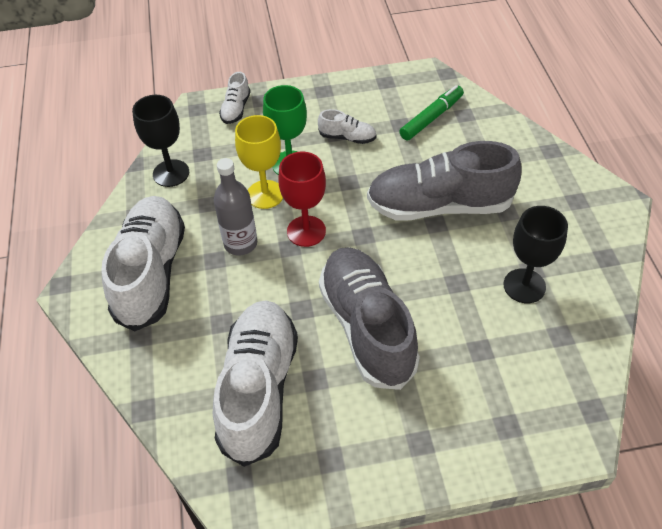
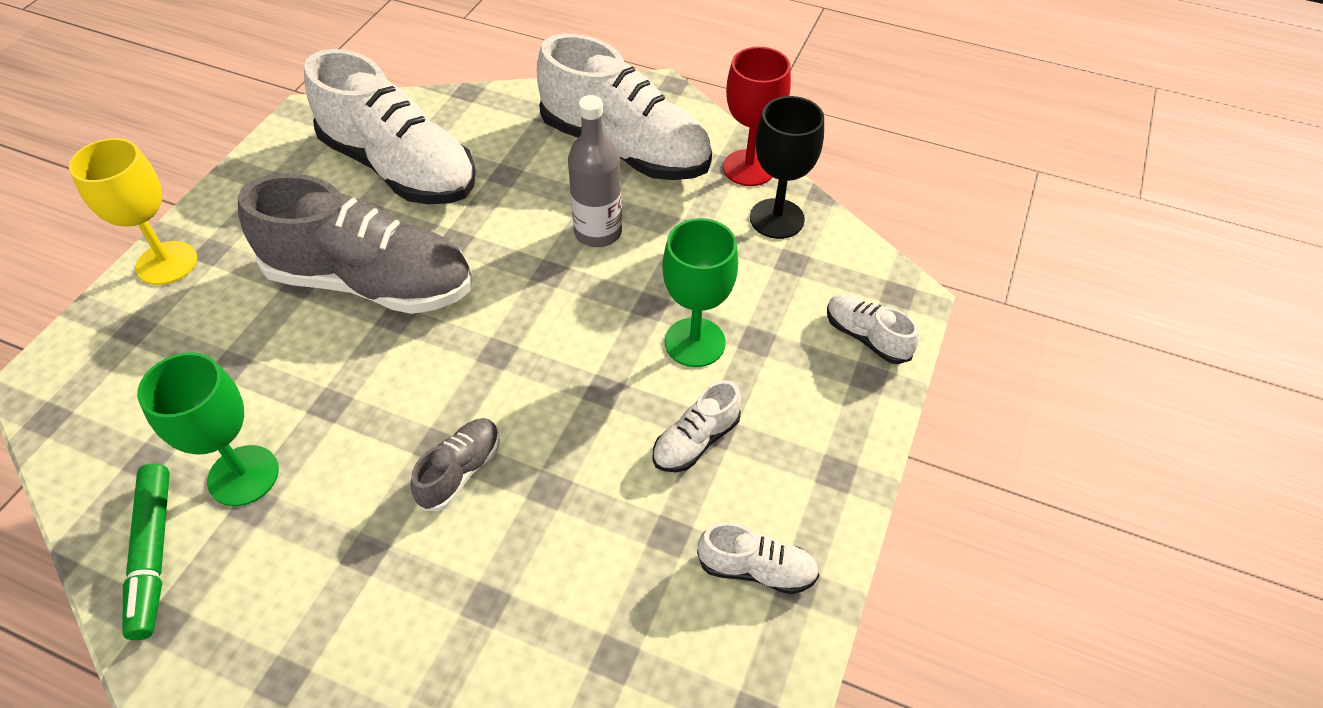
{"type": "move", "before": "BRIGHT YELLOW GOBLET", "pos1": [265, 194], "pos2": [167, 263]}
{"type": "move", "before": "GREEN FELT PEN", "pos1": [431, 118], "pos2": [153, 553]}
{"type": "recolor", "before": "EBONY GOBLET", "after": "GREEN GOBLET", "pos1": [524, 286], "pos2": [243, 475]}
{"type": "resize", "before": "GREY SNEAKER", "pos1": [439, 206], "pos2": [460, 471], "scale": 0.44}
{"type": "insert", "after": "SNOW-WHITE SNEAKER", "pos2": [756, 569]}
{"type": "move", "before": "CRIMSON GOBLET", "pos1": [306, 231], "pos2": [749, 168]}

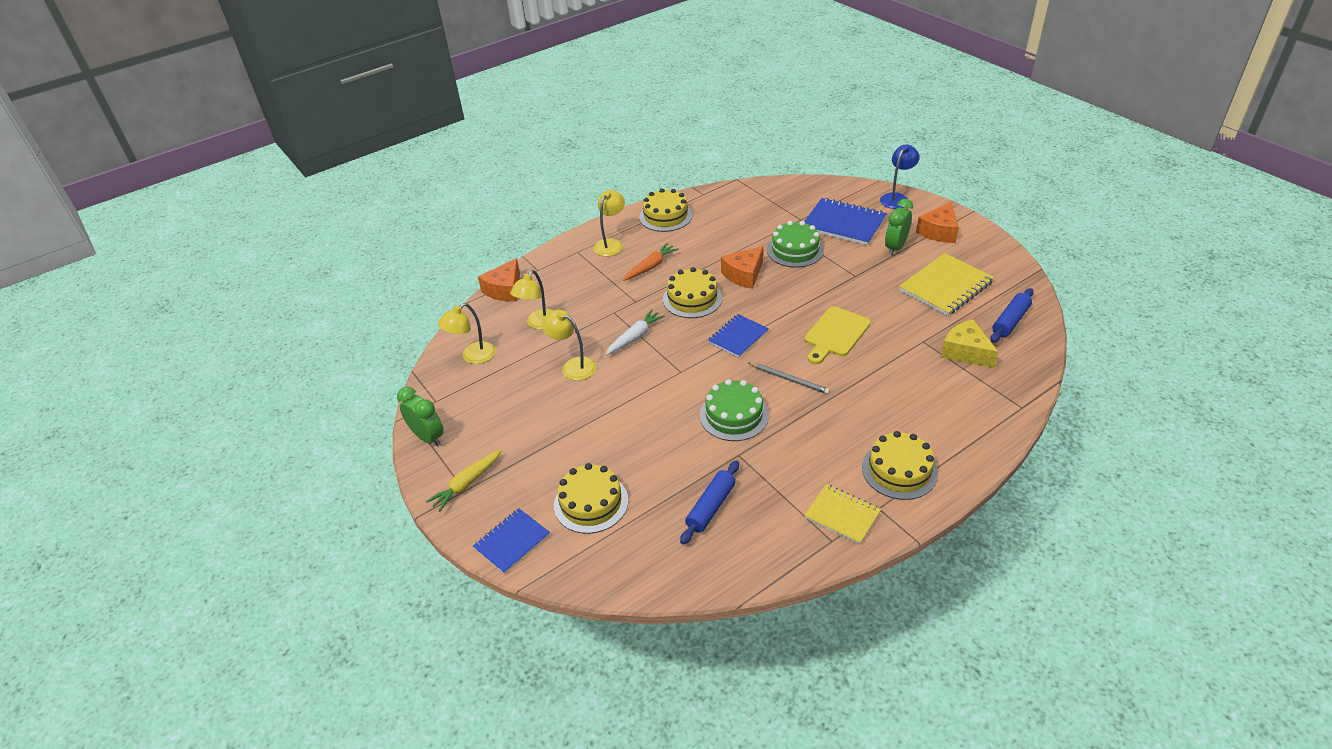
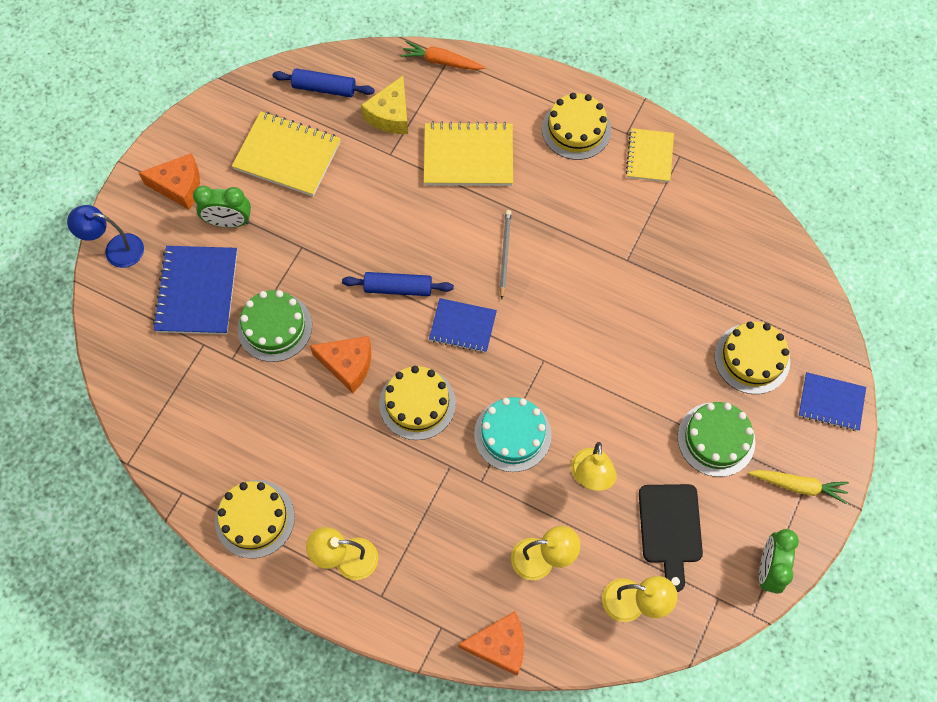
{"type": "move", "before": "BLUE ROLLING PIN", "pos1": [711, 507], "pos2": [398, 288]}
{"type": "move", "before": "ORANGE ROOT VEGETABLE", "pos1": [651, 267], "pos2": [441, 61]}
{"type": "insert", "after": "BRIGHT YELLOW NOTEPAD", "pos2": [468, 156]}
{"type": "replace", "before": "SNOW-WHITE ROOT VEGETABLE", "after": "AQUA GATEAU", "pos1": [635, 337], "pos2": [512, 434]}
{"type": "insert", "after": "EBONY CUTTING BOARD", "pos2": [670, 528]}
{"type": "move", "before": "GREEN GATEAU", "pos1": [734, 415], "pos2": [716, 439]}
{"type": "delete", "before": "BRIGHT YELLOW CUTTING BOARD", "pos1": [835, 334]}

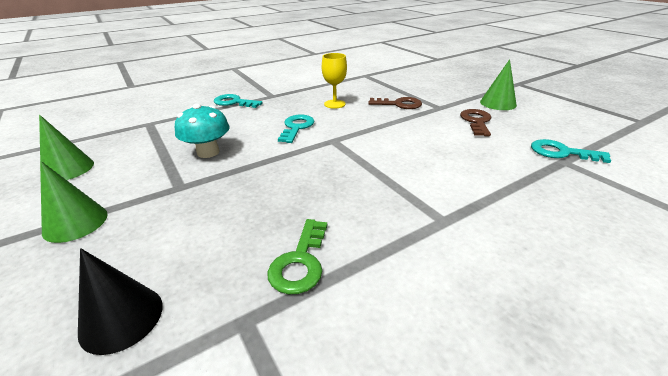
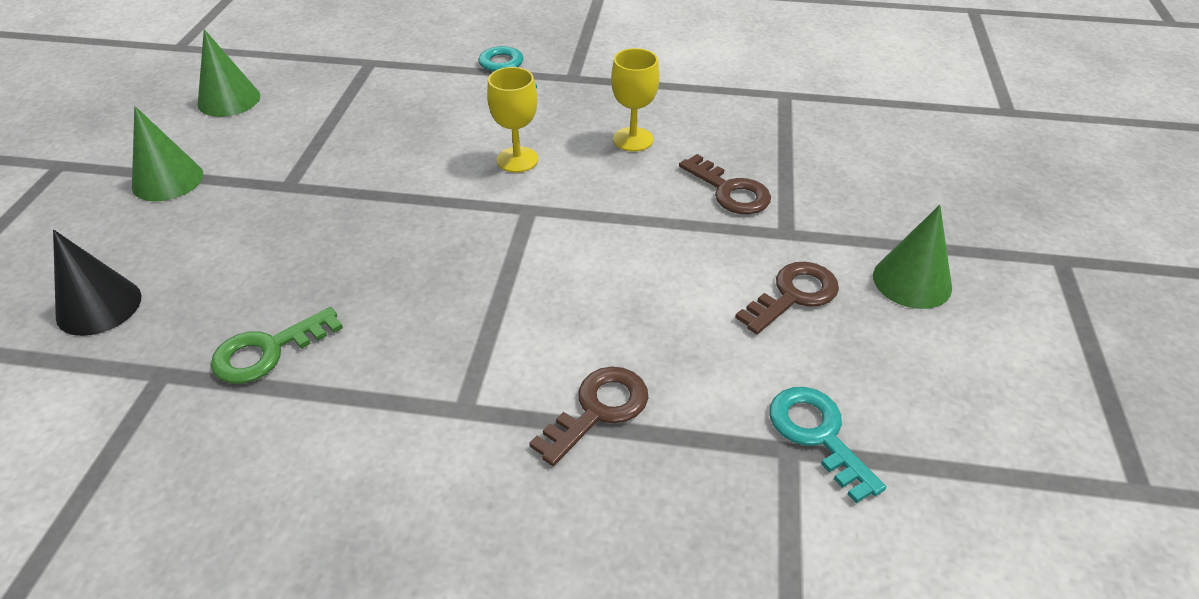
{"type": "replace", "before": "AQUA DOOR KEY", "after": "BRIGHT YELLOW GOBLET", "pos1": [296, 127], "pos2": [517, 160]}
{"type": "insert", "after": "RUSSET DOOR KEY", "pos2": [598, 410]}
{"type": "delete", "before": "AQUA MUSHROOM", "pos1": [208, 152]}

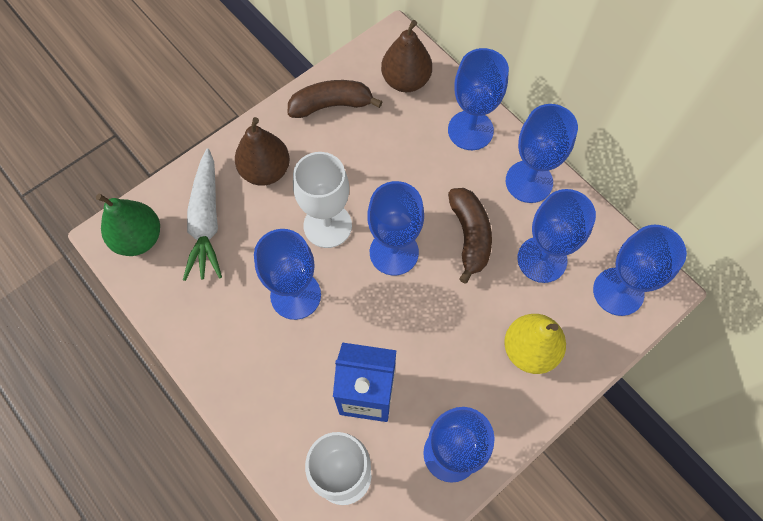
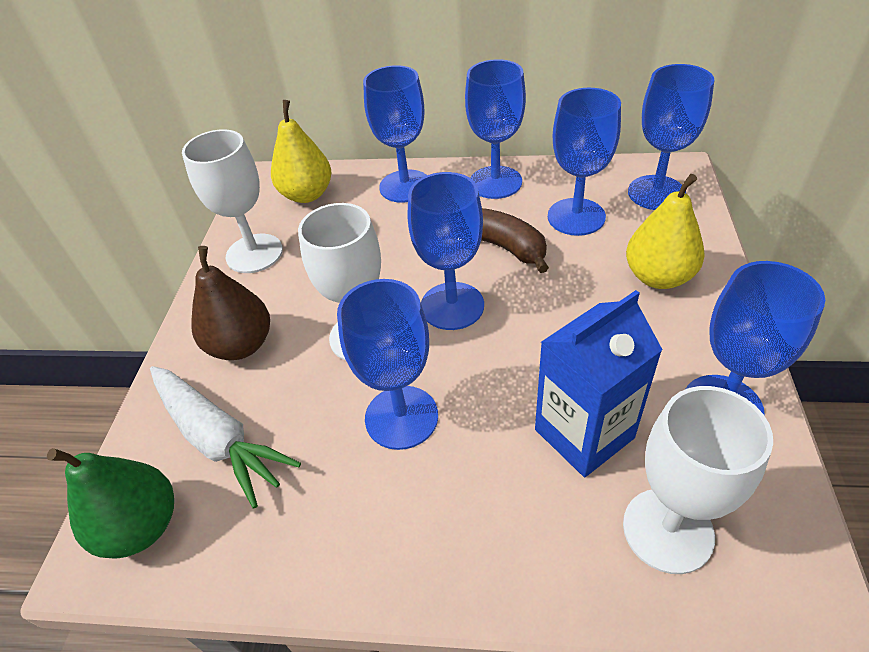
{"type": "replace", "before": "RUSSET BANANA FRUIT", "after": "SNOW-WHITE GOBLET", "pos1": [331, 105], "pos2": [254, 253]}
{"type": "recolor", "before": "RUSSET PEAR FRUIT", "after": "BRIGHT YELLOW PEAR FRUIT", "pos1": [406, 81], "pos2": [307, 195]}

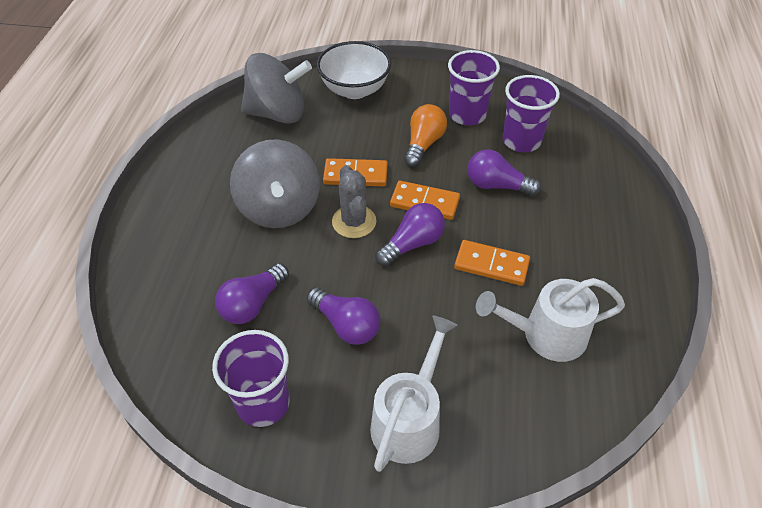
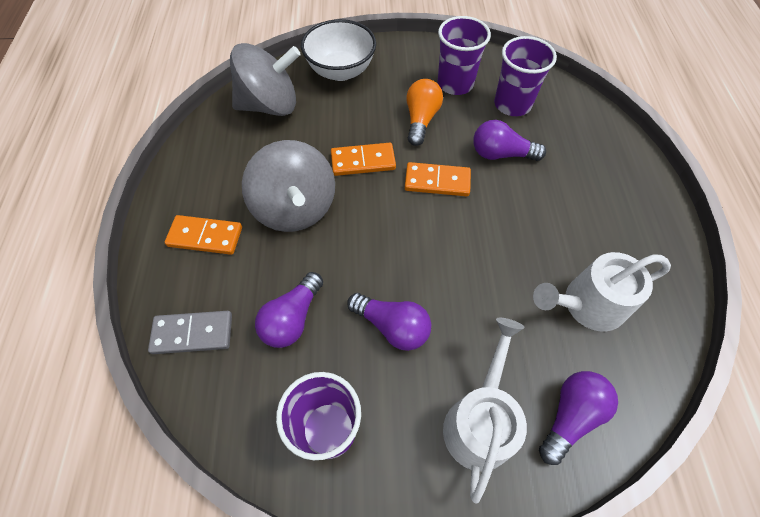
{"type": "insert", "after": "GREY DOMINO", "pos2": [193, 333]}
{"type": "move", "before": "ORANGE DOMINO", "pos1": [491, 265], "pos2": [205, 237]}
{"type": "move", "before": "ROYAL PURPLE LIGHT BULB", "pos1": [412, 244], "pos2": [570, 416]}
{"type": "delete", "before": "GREY PRICKLY PLANT", "pos1": [354, 222]}

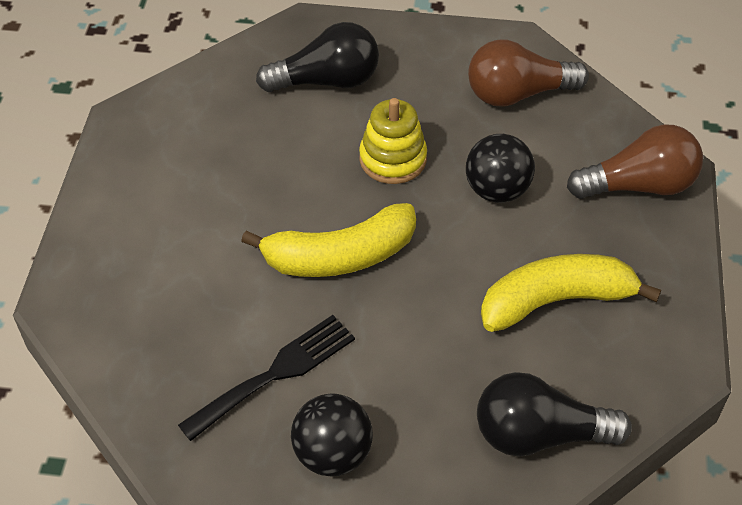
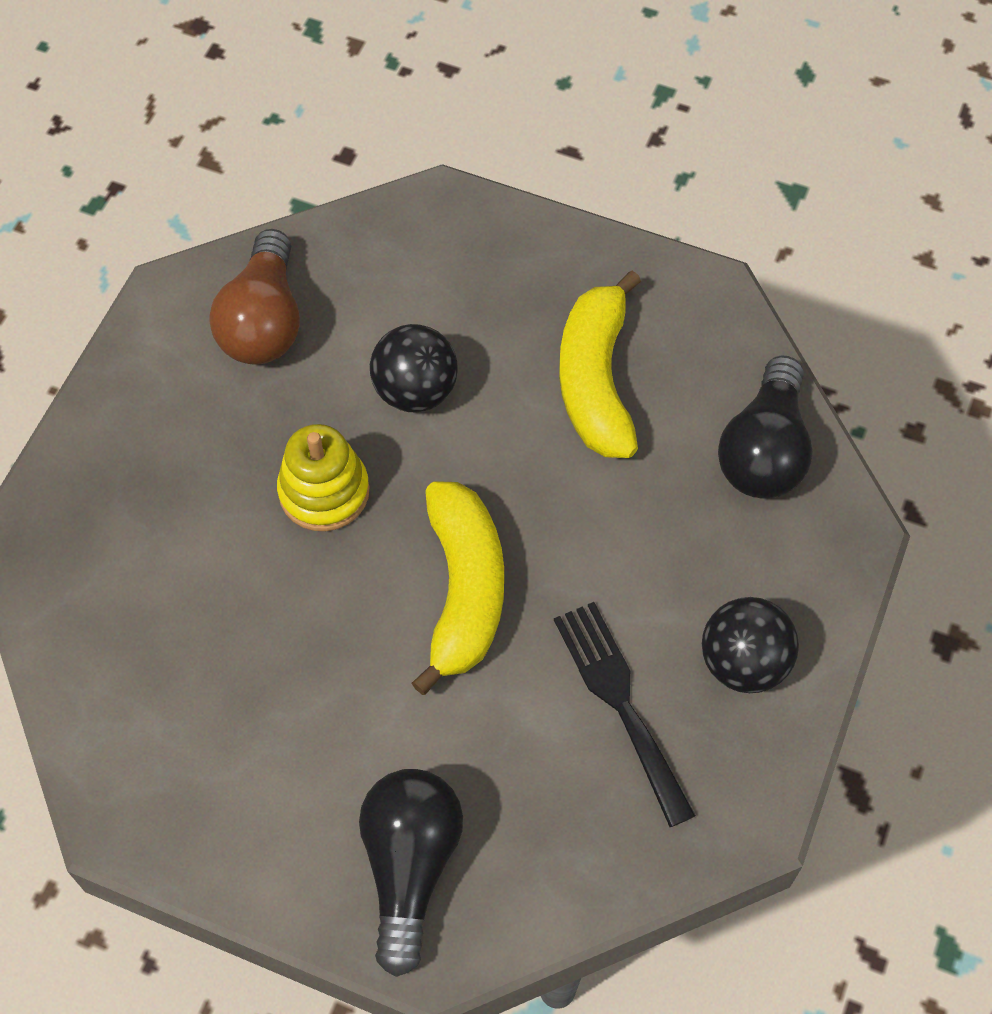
{"type": "move", "before": "EBONY LIGHT BULB", "pos1": [327, 81], "pos2": [409, 866]}
{"type": "delete", "before": "RUSSET LIGHT BULB", "pos1": [638, 185]}

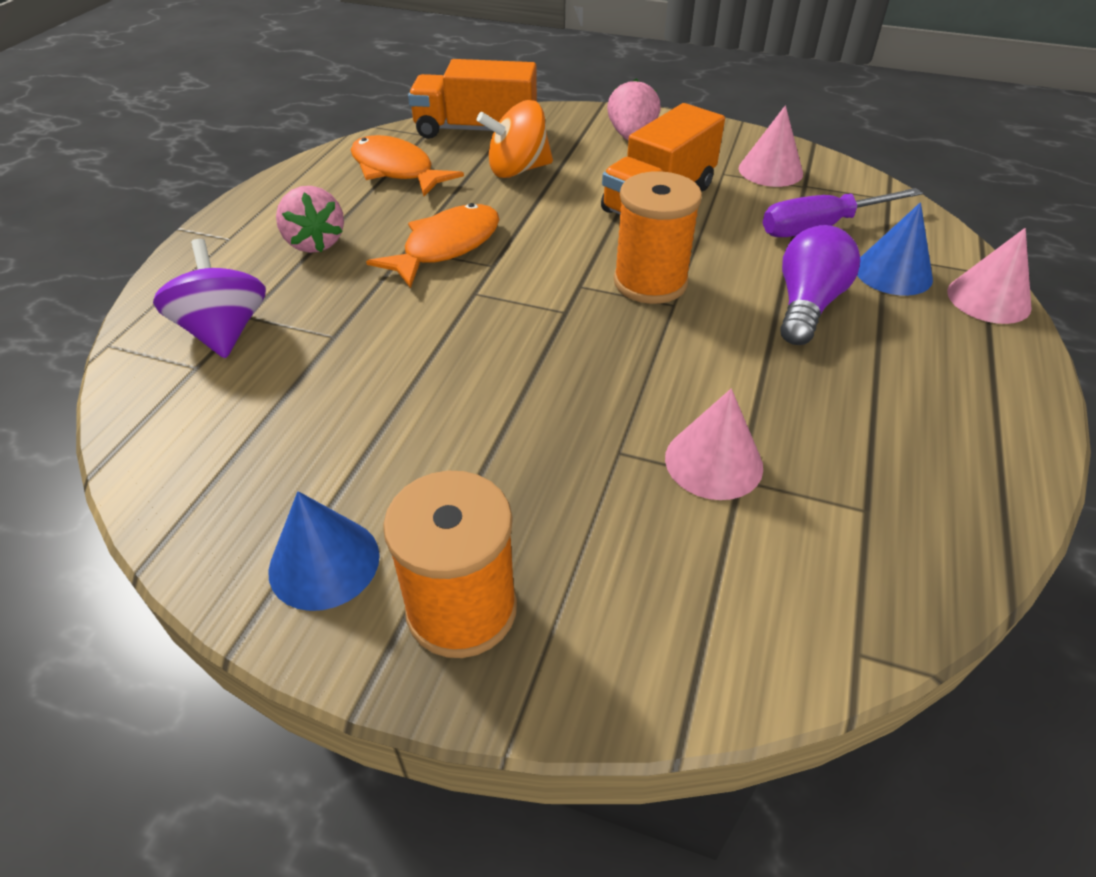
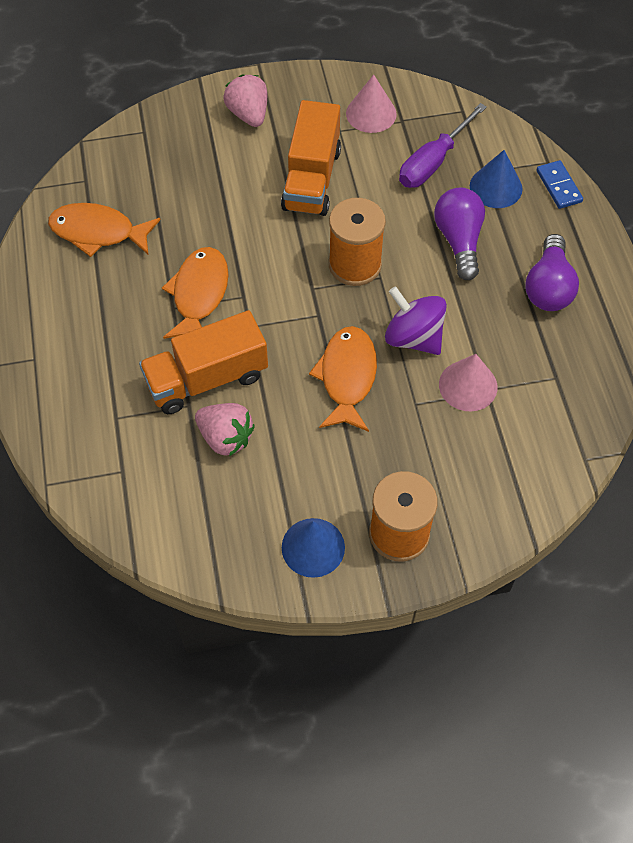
{"type": "move", "before": "ORANGE TOY TRUCK", "pos1": [476, 130], "pos2": [207, 379]}
{"type": "move", "before": "PINK STRAWBERRY", "pos1": [315, 243], "pos2": [225, 437]}
{"type": "insert", "after": "ORANGE FISH", "pos2": [347, 377]}
{"type": "move", "before": "ROYAL PURPLE WHIRLIGIG", "pos1": [224, 332], "pos2": [413, 337]}
{"type": "insert", "after": "ROYAL PURPLE LIGHT BULB", "pos2": [548, 287]}
{"type": "replace", "before": "PINK CONE", "after": "BLUE DOMINO", "pos1": [988, 299], "pos2": [558, 186]}
{"type": "delete", "before": "ORANGE WHIRLIGIG", "pos1": [517, 170]}

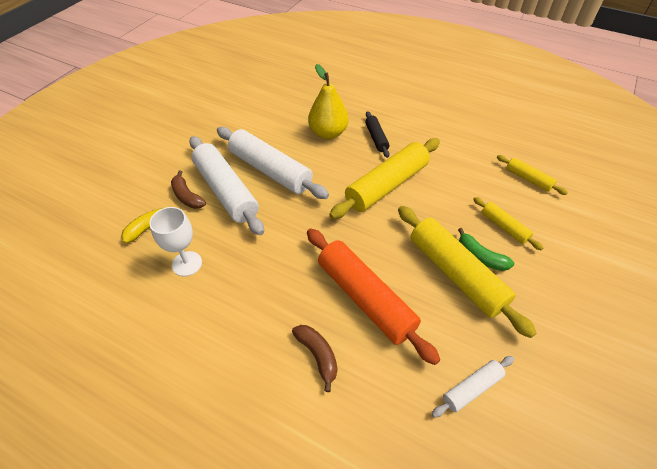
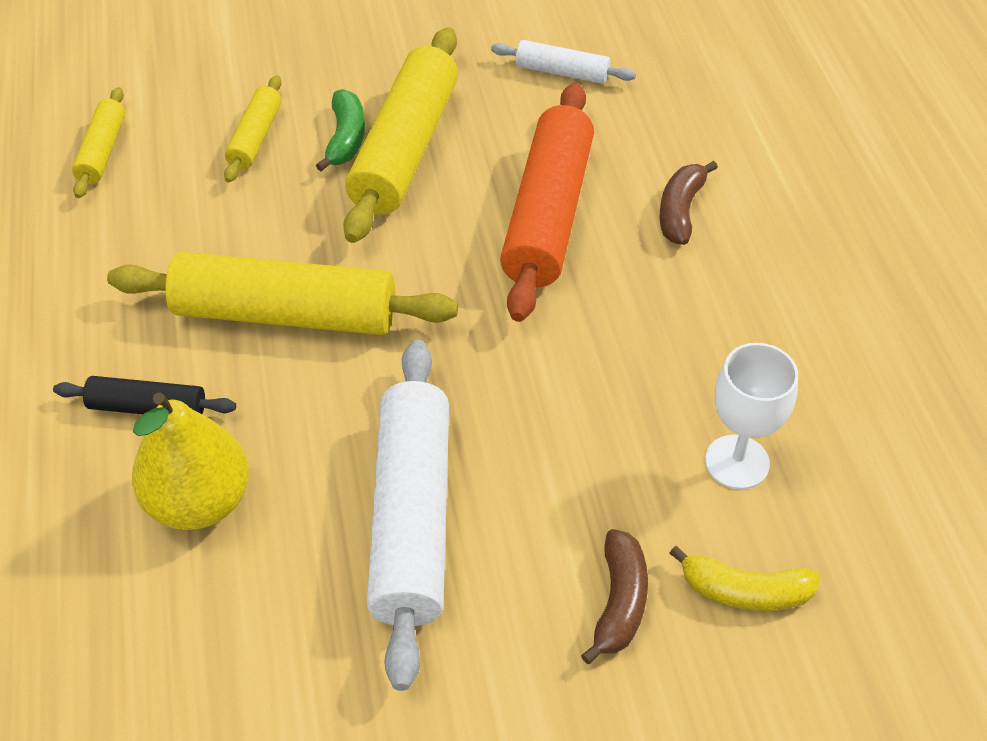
{"type": "rotate", "before": "EBONY ROLLING PIN", "pos1": [376, 138], "pos2": [148, 407], "turn": 60}
{"type": "delete", "before": "SNOW-WHITE ROLLING PIN", "pos1": [226, 191]}

